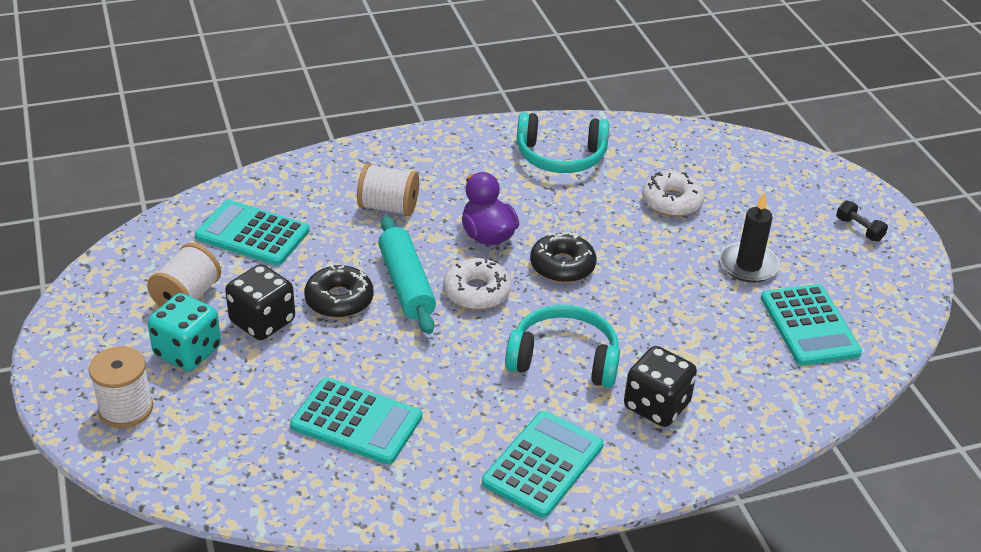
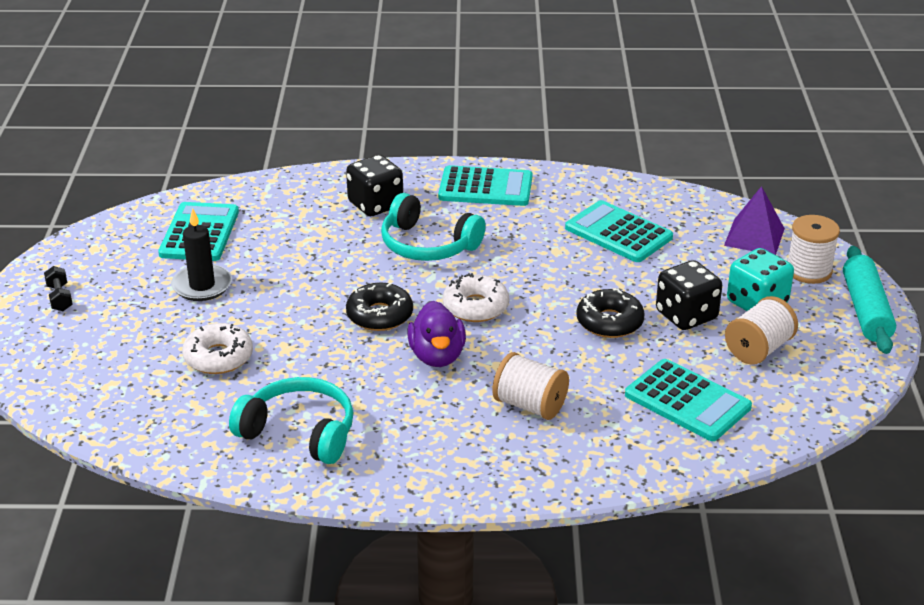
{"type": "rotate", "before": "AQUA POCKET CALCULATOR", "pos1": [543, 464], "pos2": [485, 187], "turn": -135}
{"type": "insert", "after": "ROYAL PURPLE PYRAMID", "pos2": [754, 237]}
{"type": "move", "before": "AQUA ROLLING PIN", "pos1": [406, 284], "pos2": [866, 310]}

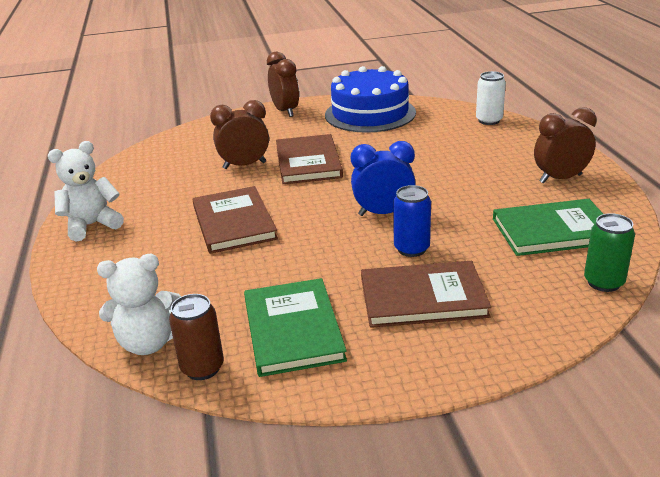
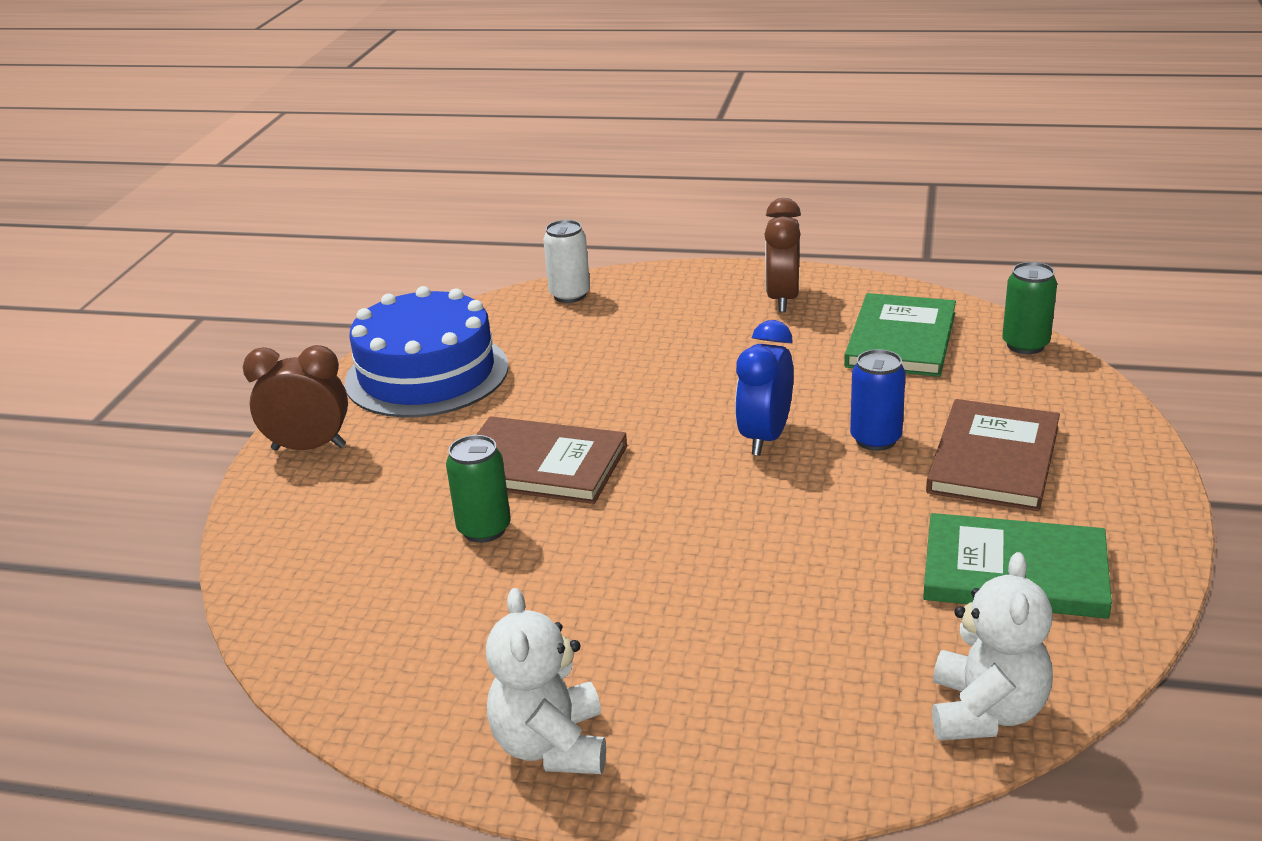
{"type": "replace", "before": "RUSSET CLOCK", "after": "GREEN SODA CAN", "pos1": [244, 165], "pos2": [484, 529]}
{"type": "delete", "before": "RUSSET SODA CAN", "pos1": [202, 368]}
{"type": "delete", "before": "RUSSET HARDCOVER", "pos1": [234, 222]}

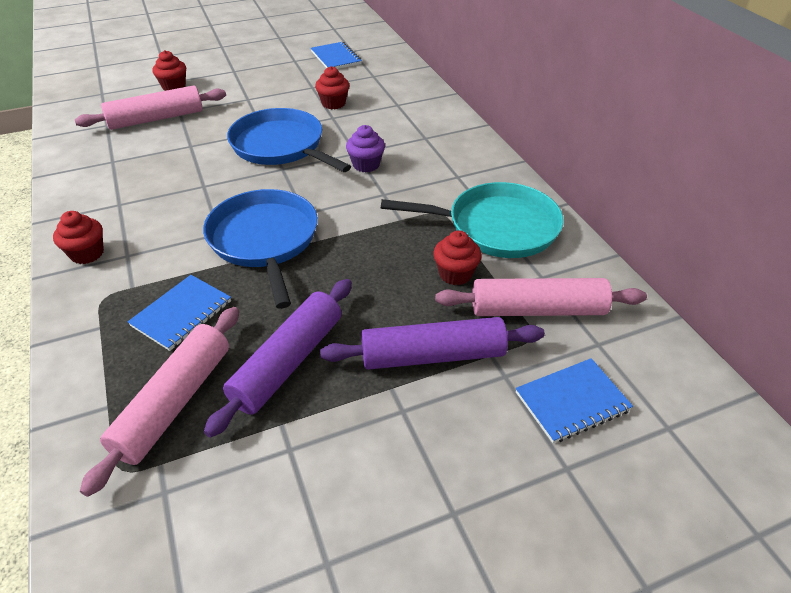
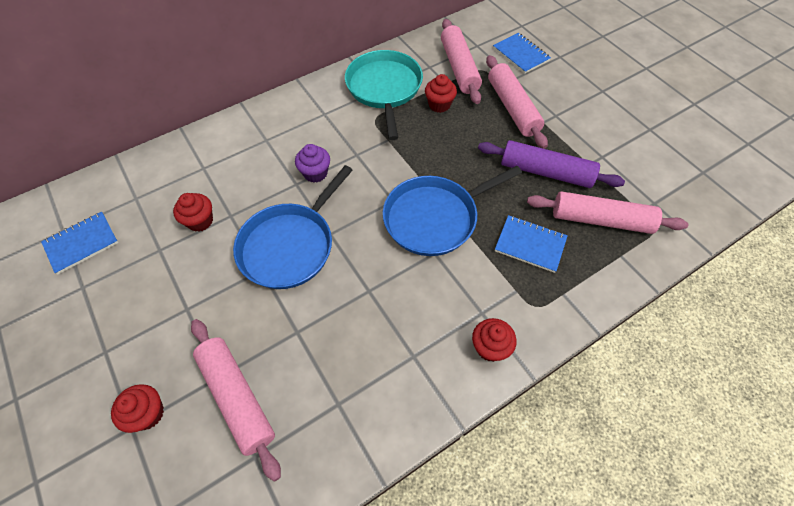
{"type": "recolor", "before": "ROYAL PURPLE ROLLING PIN", "after": "PINK ROLLING PIN", "pos1": [432, 355], "pos2": [512, 108]}

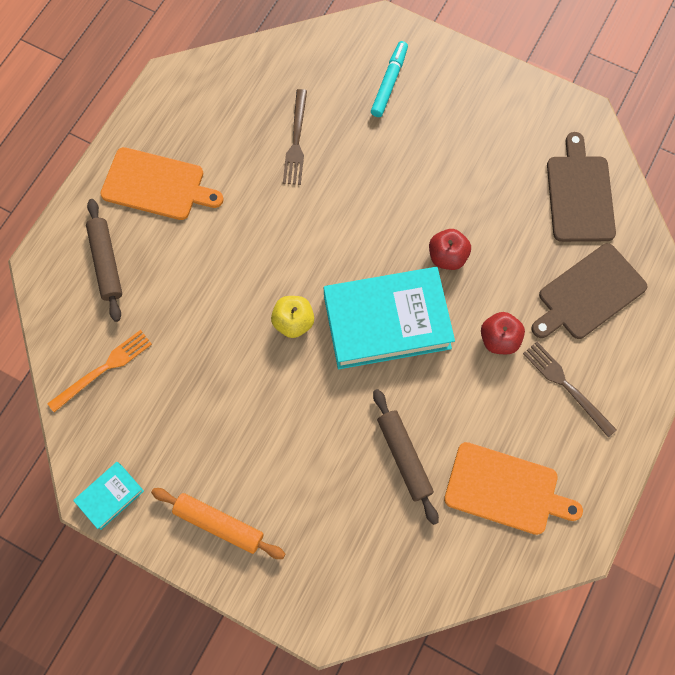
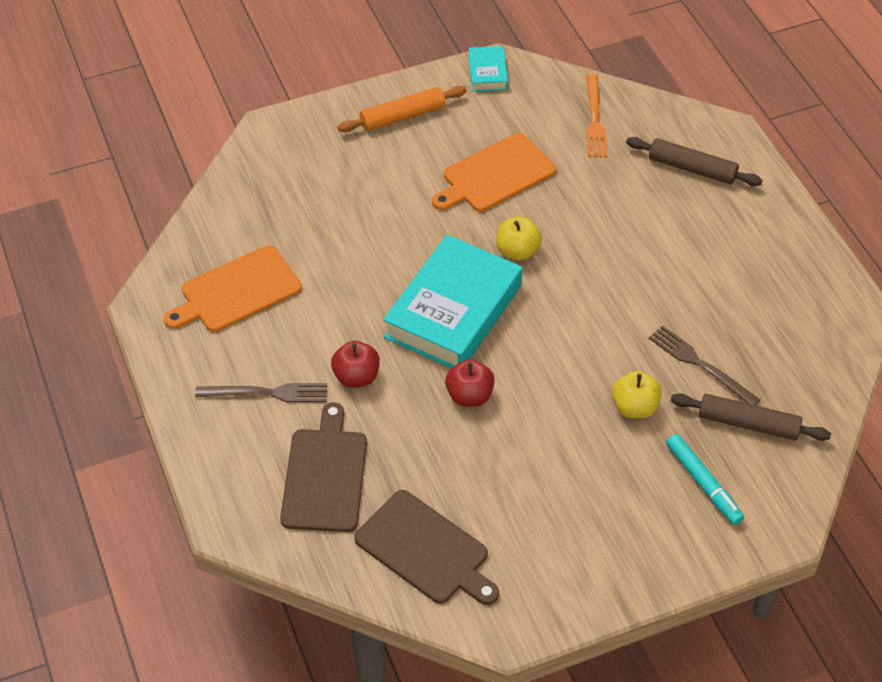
{"type": "move", "before": "ORANGE CUTTING BOARD", "pos1": [157, 185], "pos2": [495, 175]}
{"type": "insert", "after": "BRIGHT YELLOW APPLE", "pos2": [634, 407]}
{"type": "move", "before": "RUSSET ROLLING PIN", "pos1": [404, 457], "pos2": [748, 424]}

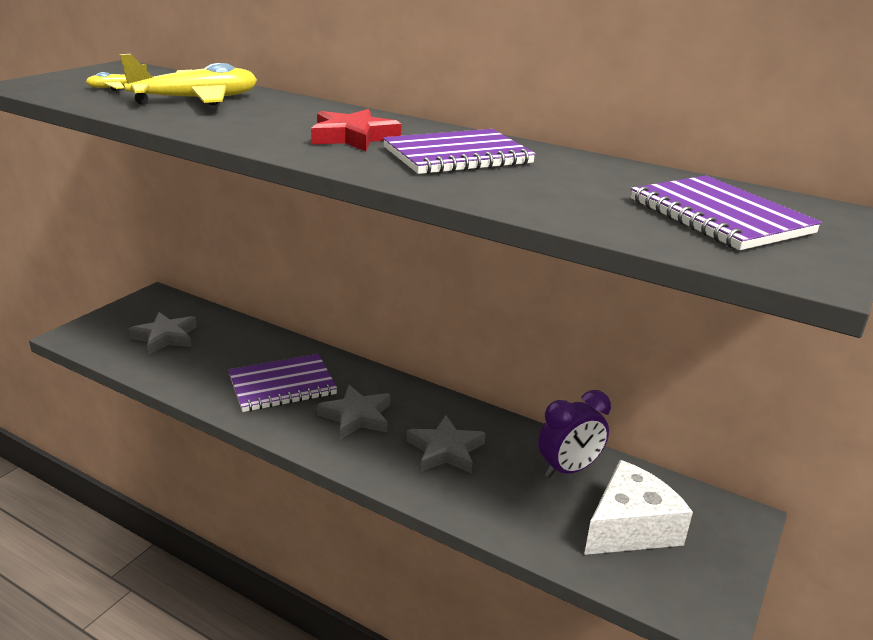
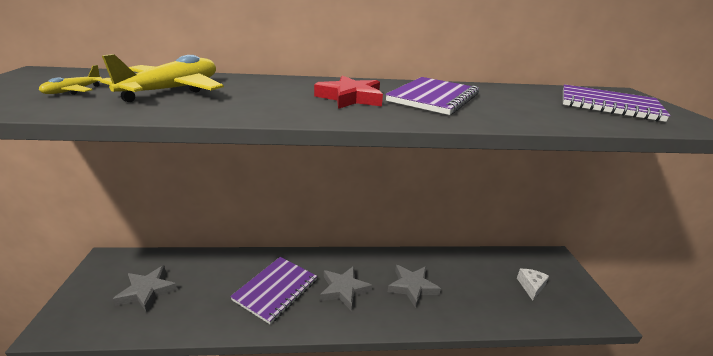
{"type": "resize", "before": "SNOW-WHITE PIECE OF CHEESE", "pos1": [630, 527], "pos2": [531, 287], "scale": 0.53}
{"type": "delete", "before": "ROYAL PURPLE CLOCK", "pos1": [568, 469]}

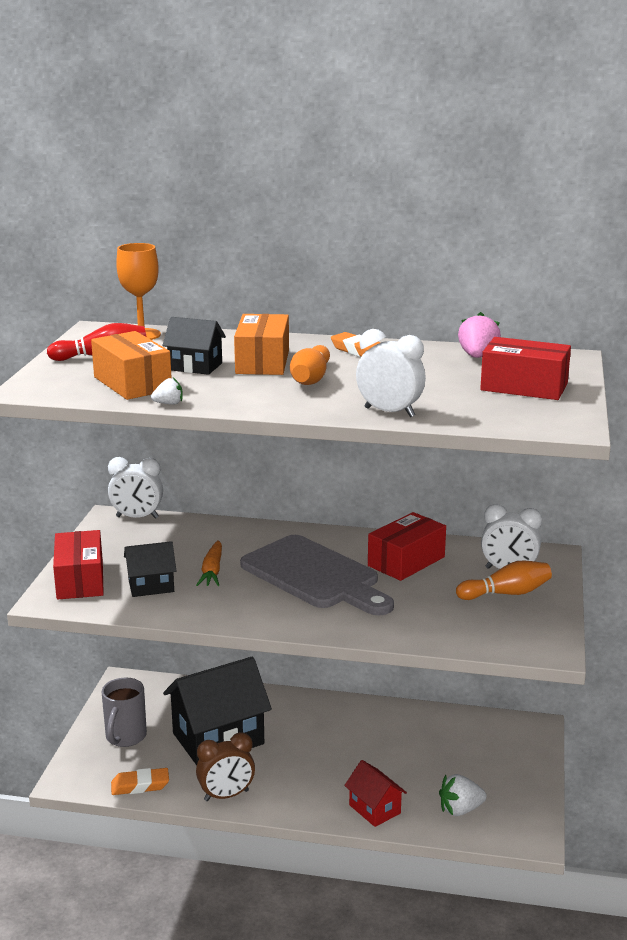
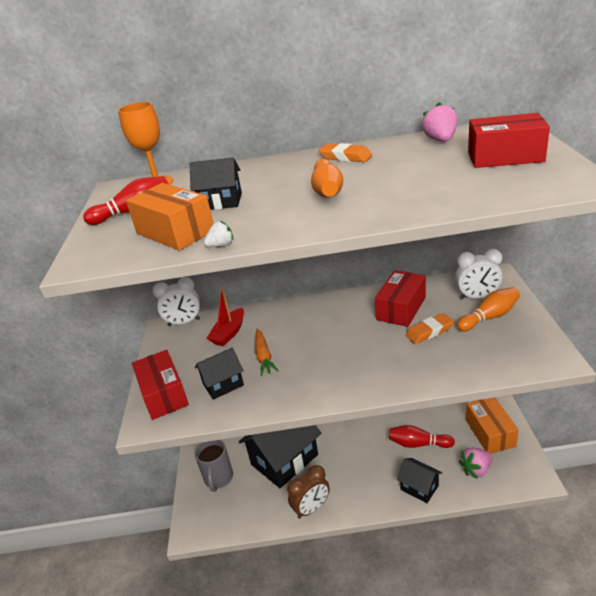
{"type": "insert", "after": "CRIMSON BOAT", "pos2": [229, 333]}
{"type": "insert", "after": "CRIMSON BOWLING PIN", "pos2": [418, 444]}
{"type": "recolor", "before": "CRIMSON COTTAGE", "after": "EBONY COTTAGE", "pos1": [375, 809], "pos2": [419, 487]}
{"type": "move", "before": "ORANGE ERASER", "pos1": [140, 785], "pos2": [429, 331]}
{"type": "recolor", "before": "SNOW-WHITE STRAWBERRY", "after": "PINK STRAWBERRY", "pos1": [460, 810], "pos2": [476, 469]}
{"type": "move", "before": "ORANGE BOX", "pos1": [262, 362], "pos2": [490, 433]}
{"type": "delete", "before": "GREY CUTTING BOARD", "pos1": [314, 576]}
{"type": "delete", "before": "SNOW-WHITE CLOCK", "pos1": [389, 412]}

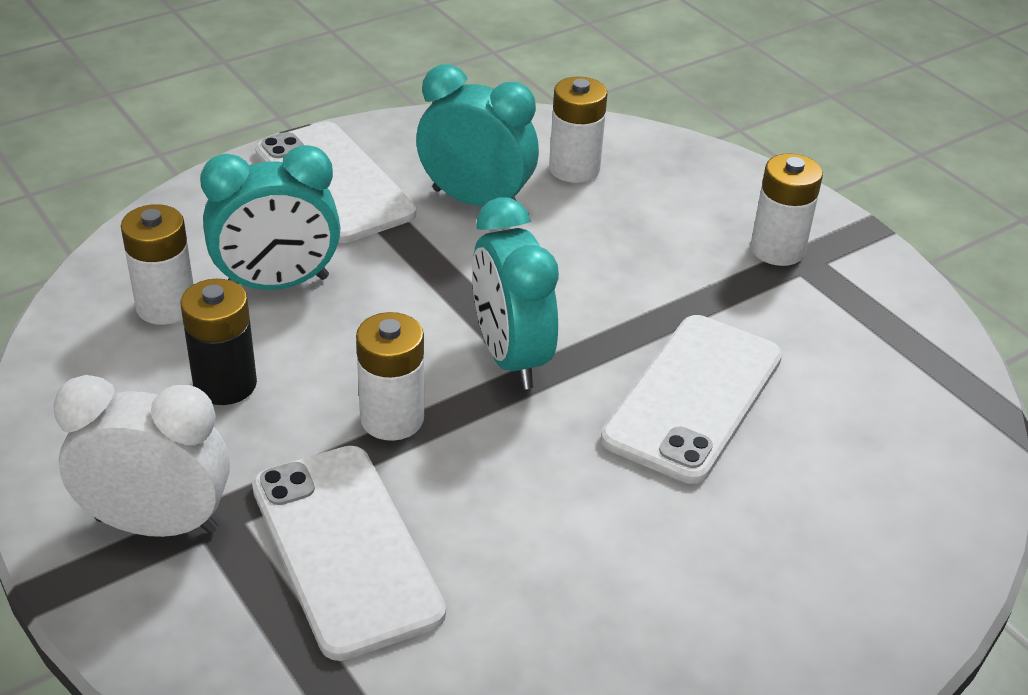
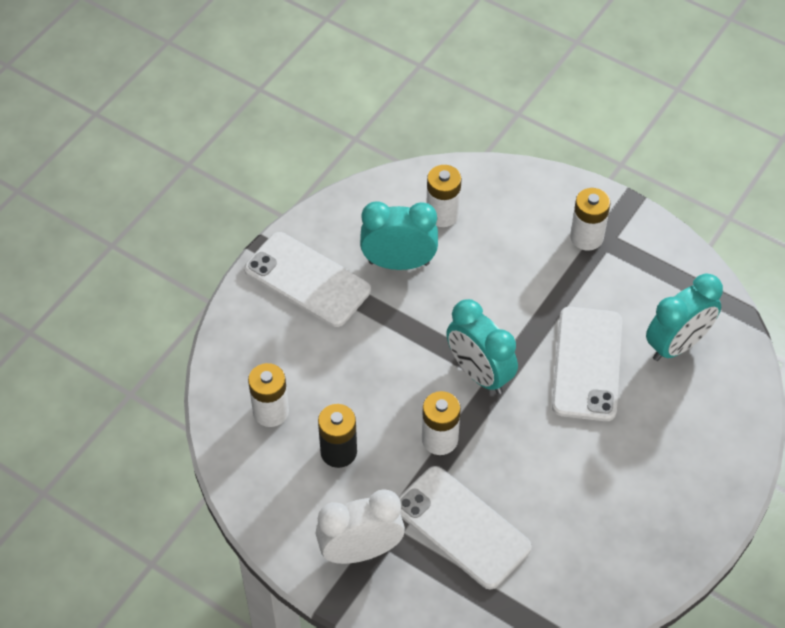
{"type": "move", "before": "AQUA CLOCK", "pos1": [277, 284], "pos2": [677, 345]}

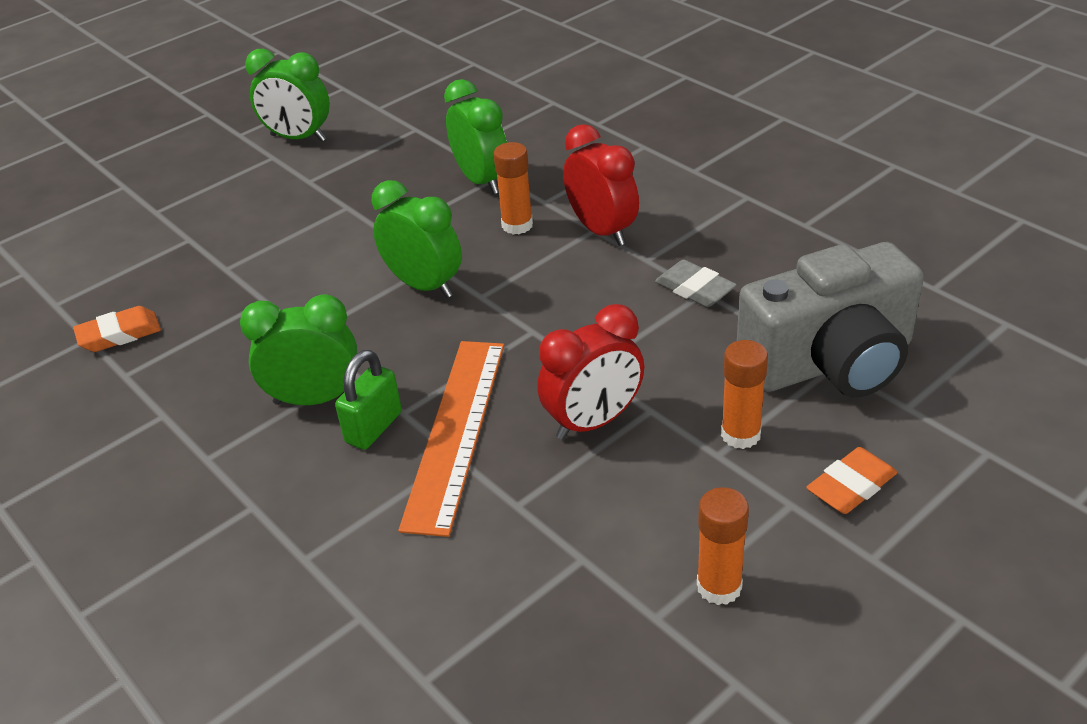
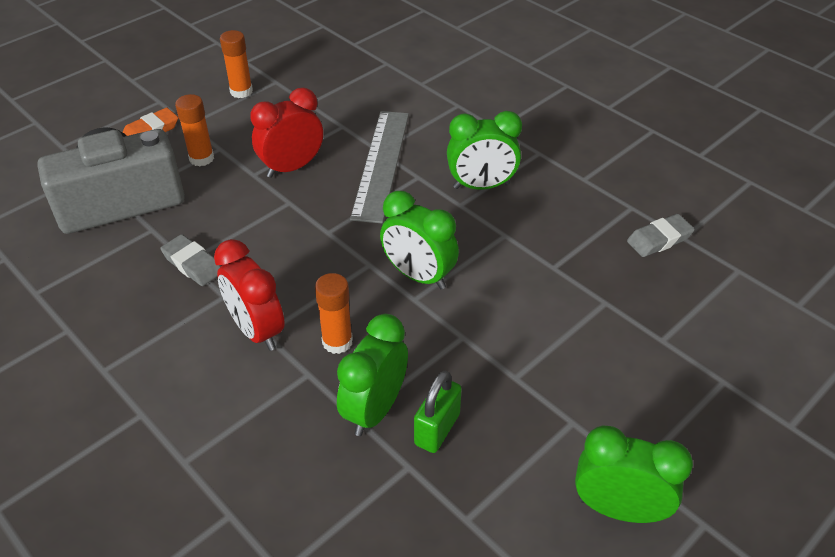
{"type": "rotate", "before": "GREEN CLOCK", "pos1": [481, 181], "pos2": [375, 409], "turn": 60}
{"type": "recolor", "before": "ORANGE MEASURING STICK", "after": "GREY MEASURING STICK", "pos1": [455, 431], "pos2": [381, 164]}
{"type": "move", "before": "GREEN LOCK", "pos1": [373, 427], "pos2": [437, 429]}
{"type": "recolor", "before": "ORANGE ERASER", "after": "GREY ERASER", "pos1": [119, 334], "pos2": [659, 239]}

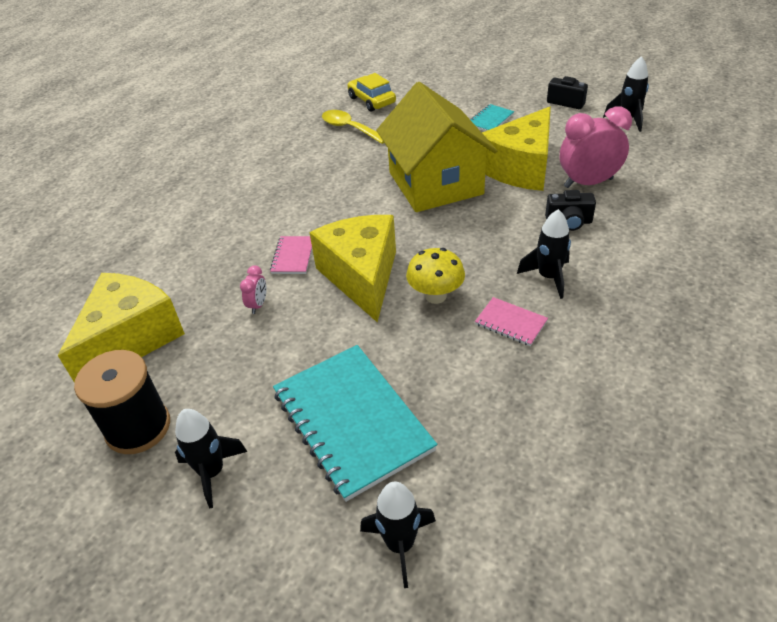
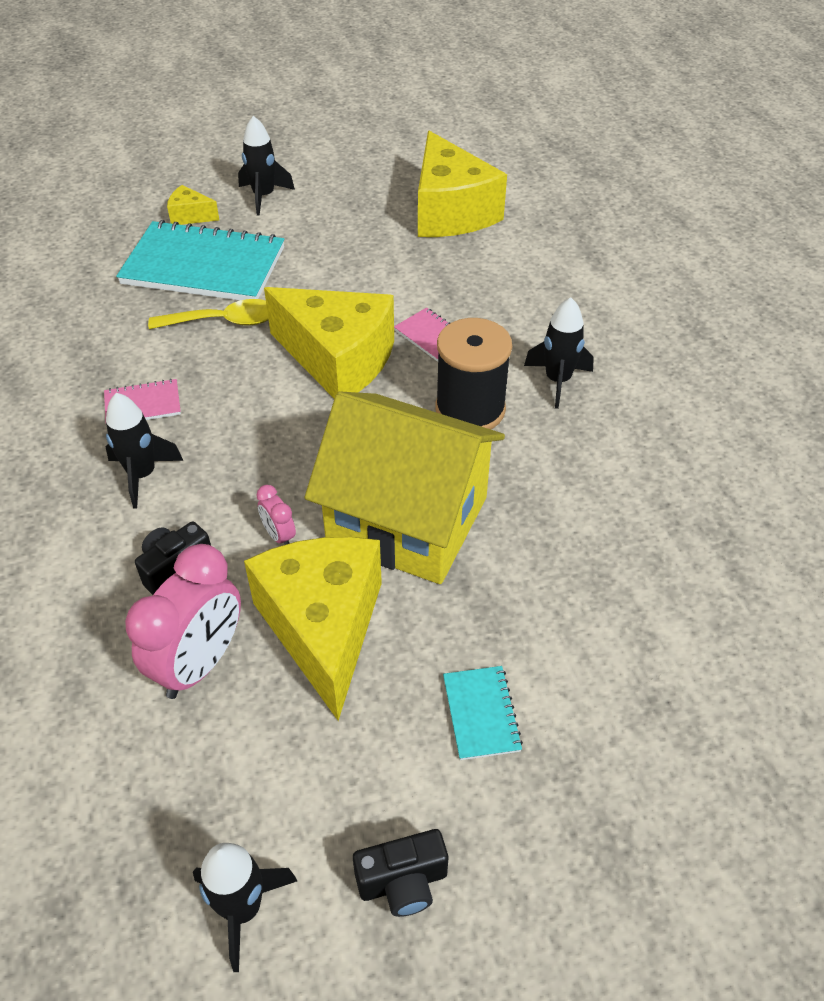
{"type": "move", "before": "BRIGHT YELLOW SPOON", "pos1": [349, 128], "pos2": [224, 321]}
{"type": "insert", "after": "BRIGHT YELLOW PIECE OF CHEESE", "pos2": [190, 216]}
{"type": "move", "before": "PINK CLOCK", "pos1": [258, 305], "pos2": [279, 535]}
{"type": "move", "before": "EBONY SPOOL", "pos1": [138, 427], "pos2": [470, 409]}
{"type": "move", "before": "EBONY ROCKET", "pos1": [400, 544], "pos2": [557, 381]}
{"type": "delete", "before": "BRIGHT YELLOW TOY CAR", "pos1": [371, 100]}
{"type": "delete", "before": "BRIGHT YELLOW MUSHROOM", "pos1": [435, 296]}

